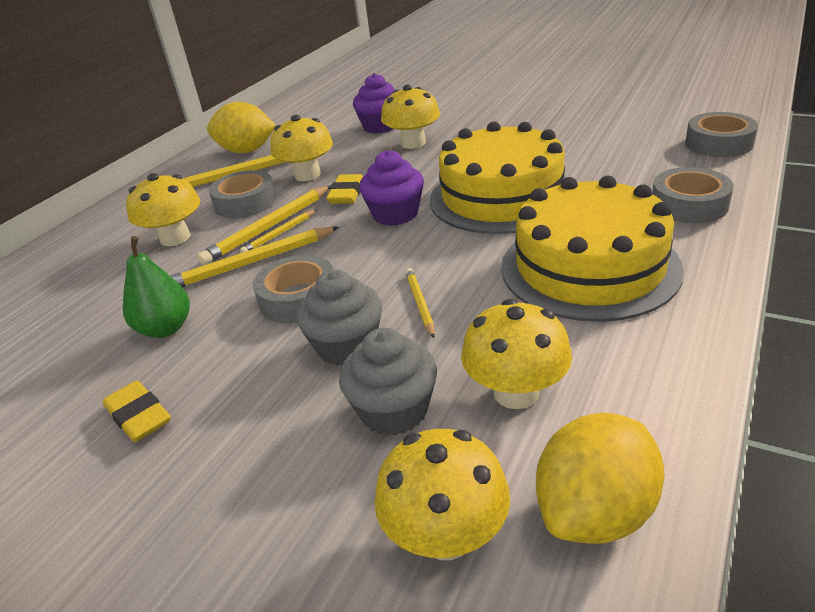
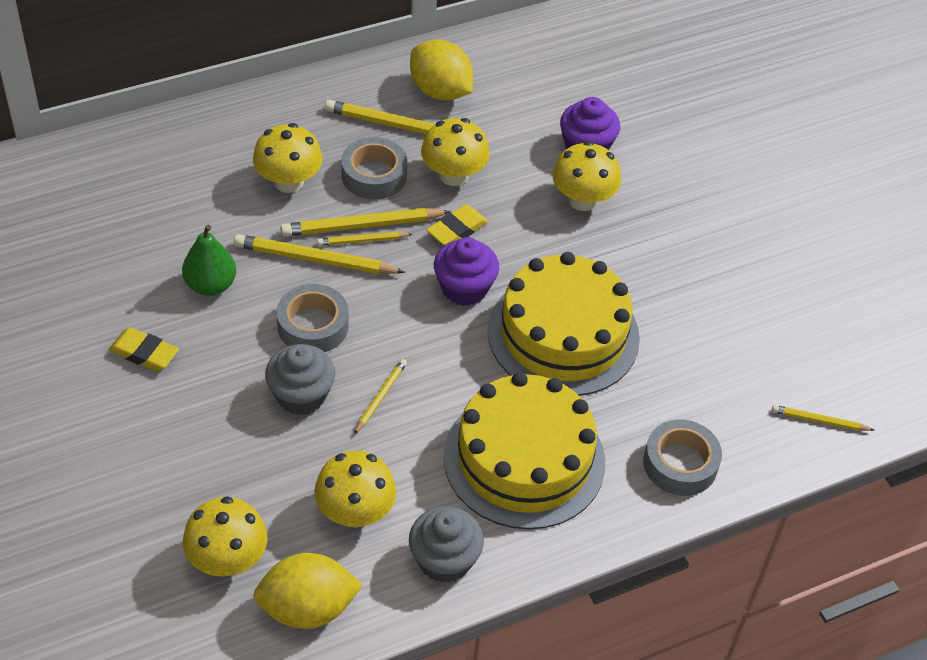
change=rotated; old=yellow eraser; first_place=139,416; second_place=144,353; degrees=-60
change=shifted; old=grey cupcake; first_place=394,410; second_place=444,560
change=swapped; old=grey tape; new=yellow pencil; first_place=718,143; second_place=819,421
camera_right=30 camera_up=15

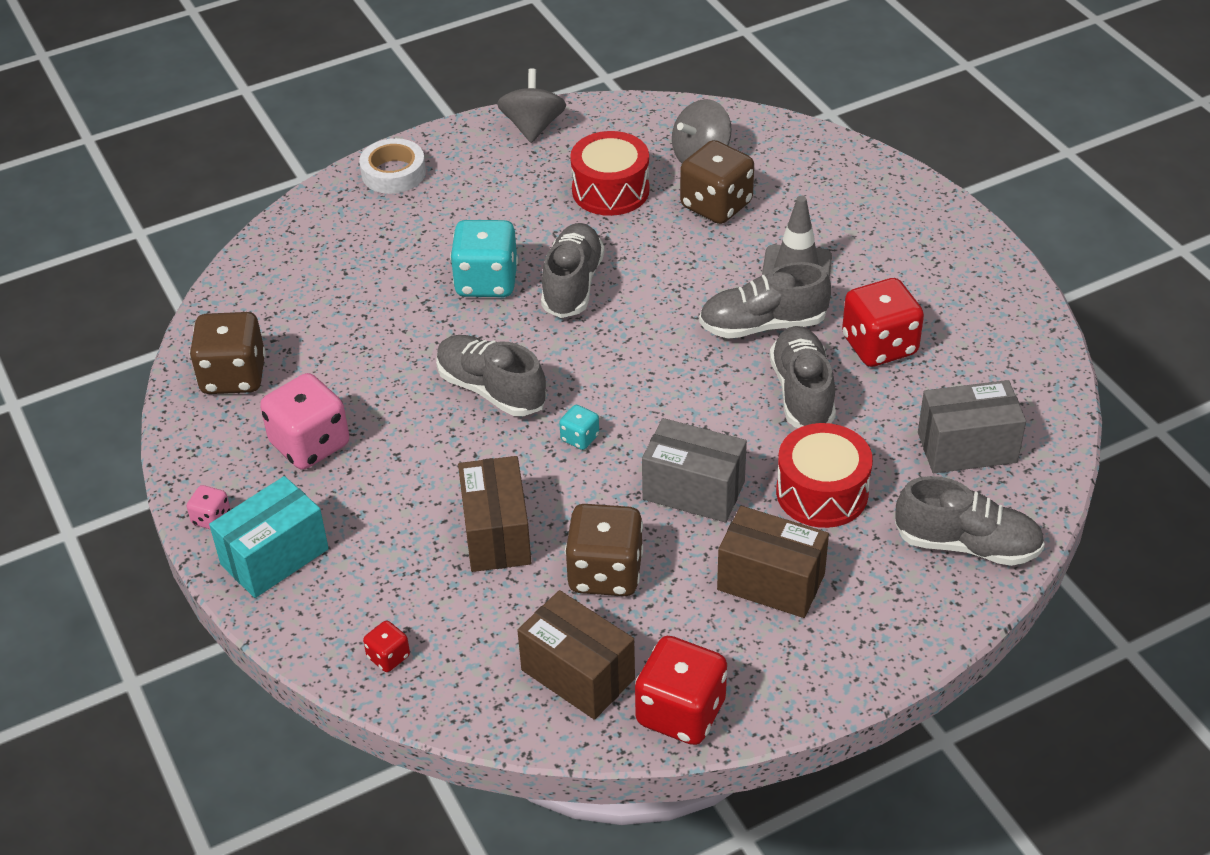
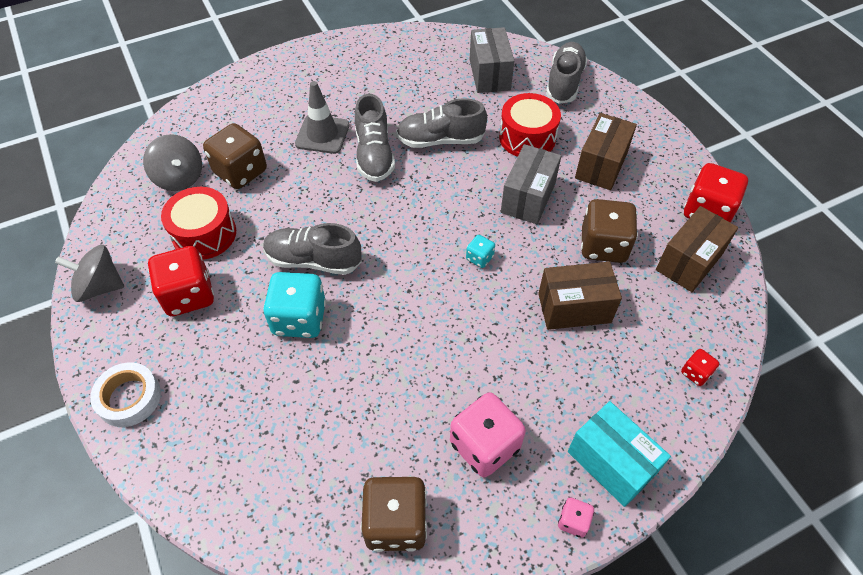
change=shifted; old=red dice; first_place=879,346; second_place=189,295
change=gone; old=grey shoe; first_place=491,390
camera_right=-90 camera_up=10

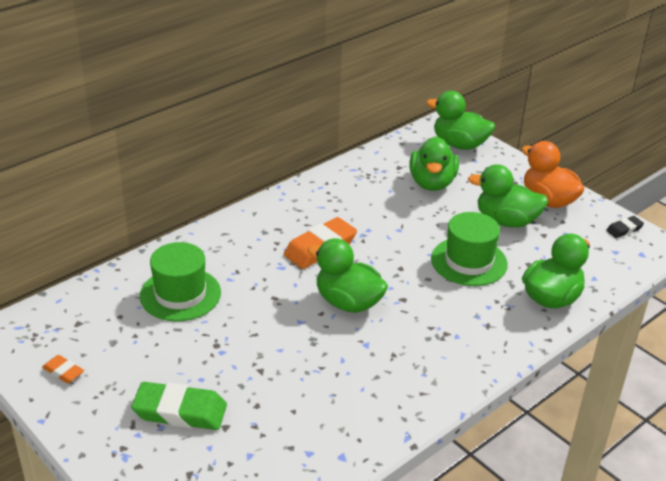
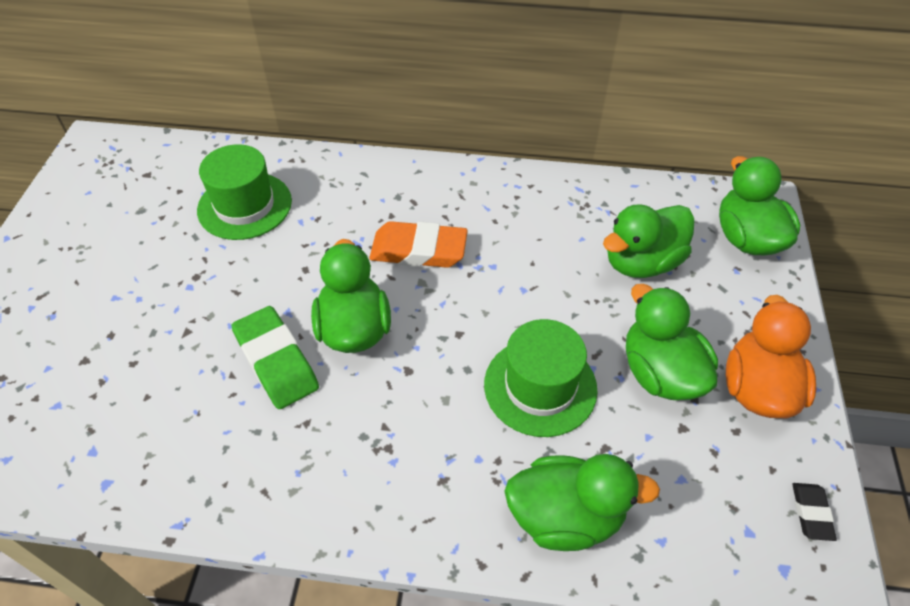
change=shifted; old=green eraser; first_place=180,411; second_place=276,361
change=rotated; old=black eraser; first_place=624,229; second_place=811,513; degrees=75
change=gone; old=orange eraser; first_place=63,372
camera_right=50 camera_up=15

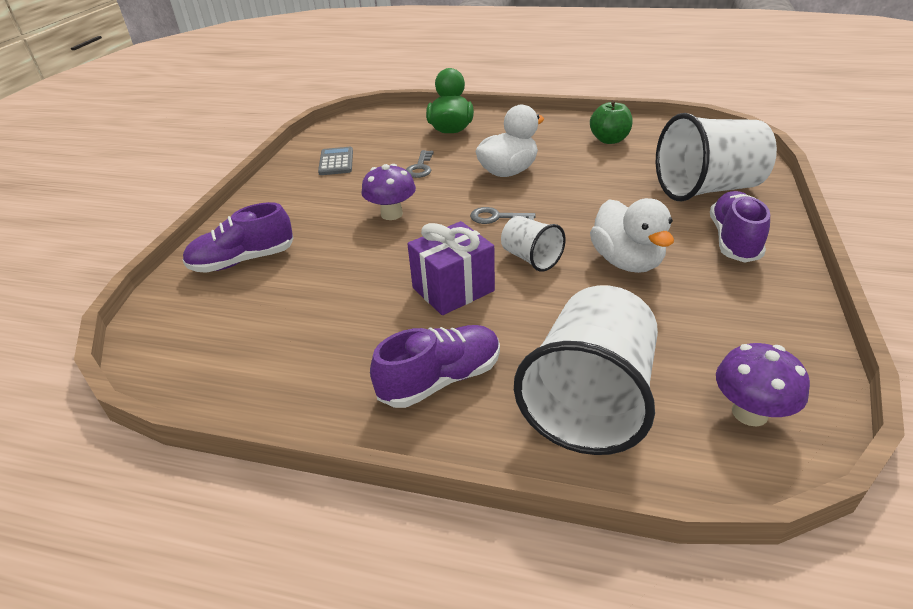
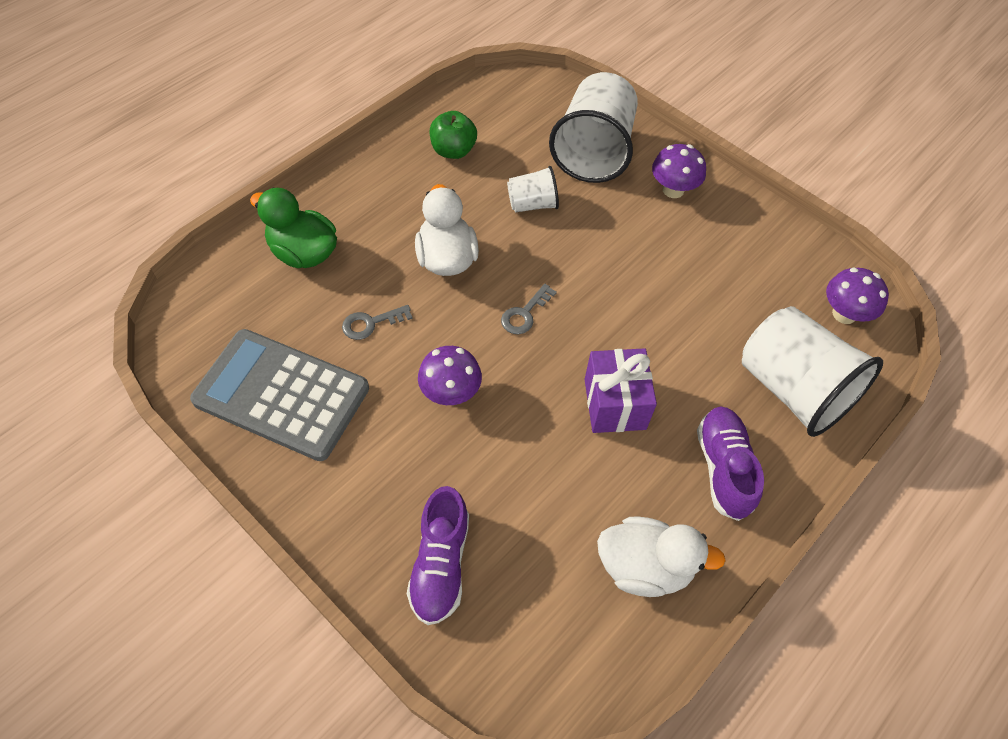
change=scaled; old=grey calculator; first_place=336,162; second_place=281,395; factor=2.19
change=rotated; old=grey key; first_place=420,167; second_place=371,323; degrees=120
change=shifted; old=white cup; first_place=531,258; second_place=532,204
change=shifted; old=white duck; first_place=626,261; second_place=644,567
change=swapped; old=purple shoe; new=purple mushroom; first_place=733,240; second_place=673,190
camera_right=-65 camera_up=20

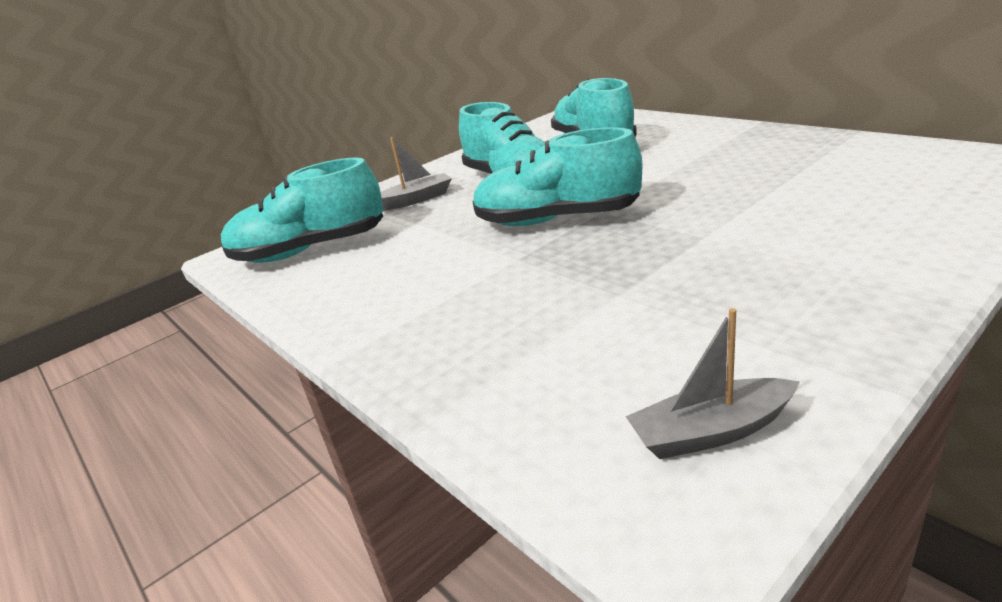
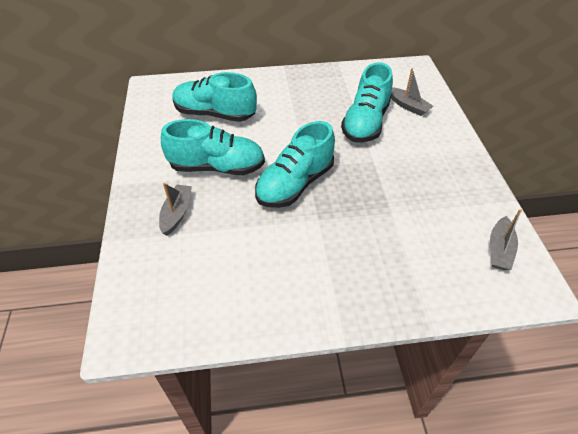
change=shifted; old=turquoise shoe; first_place=310,250; second_place=365,122
change=new; new=grey boat; second_place=408,106
camera_right=-60 camera_up=20

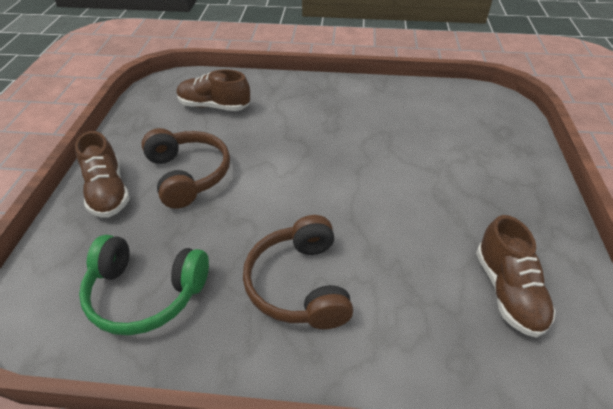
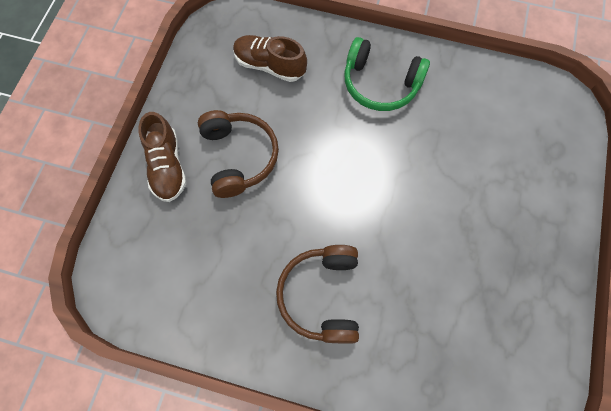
change=shifted; old=green headphones; first_place=145,293; second_place=380,84
change=gone; old=brown shoe; first_place=507,291
camera_right=10 camera_up=25

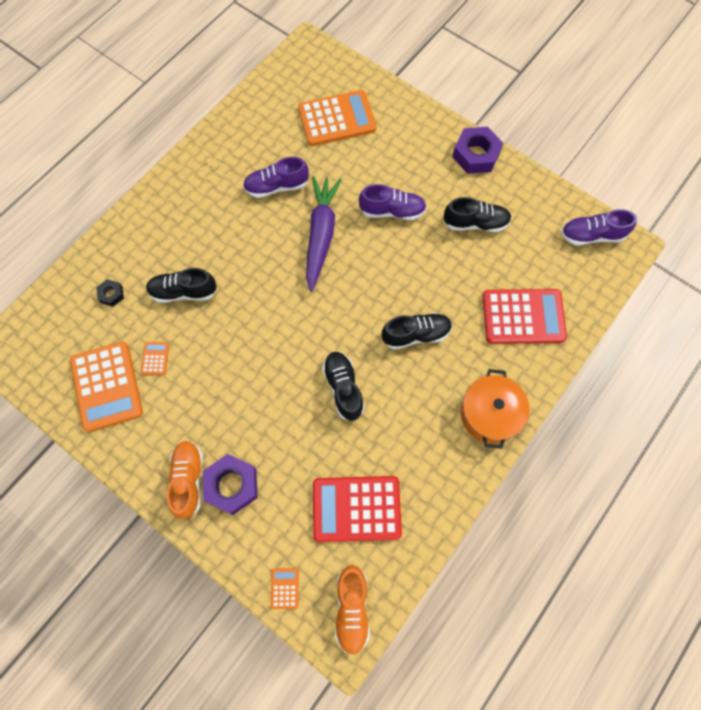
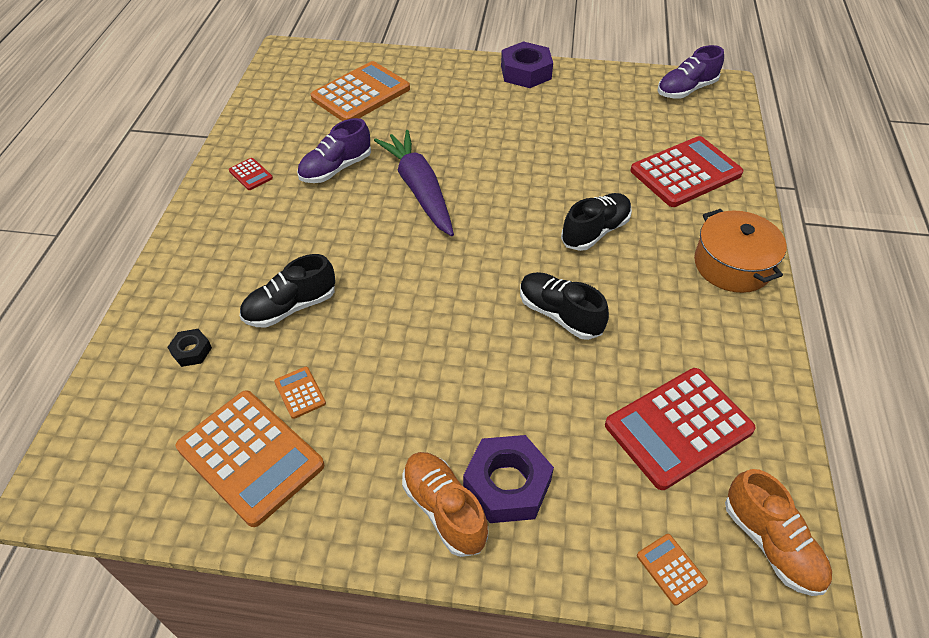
change=new; new=red calculator; second_place=250,174
change=gone; old=purple shoe; first_place=392,211
change=gone; old=black shoe; first_place=475,223
camera_right=-30 camera_up=-20

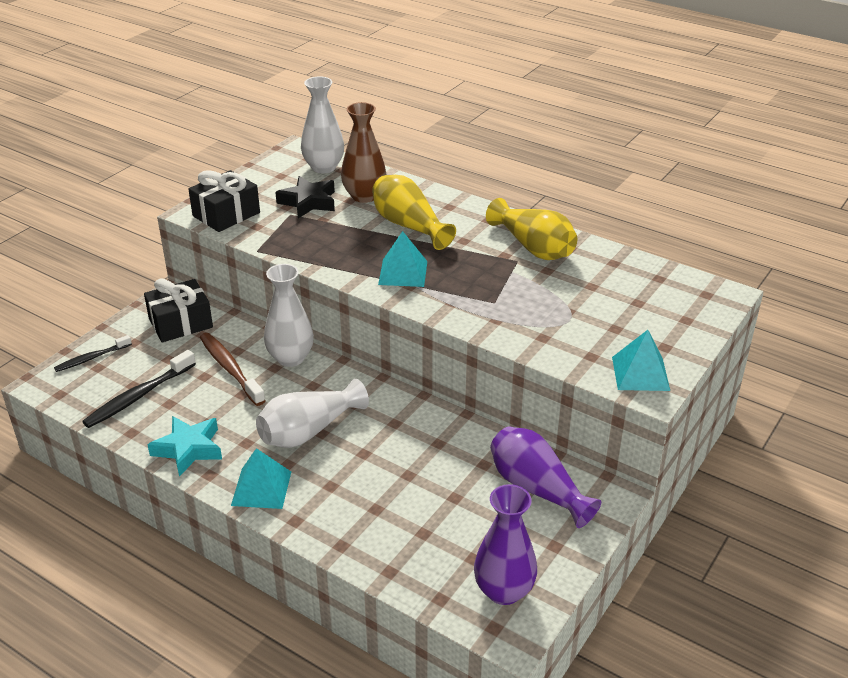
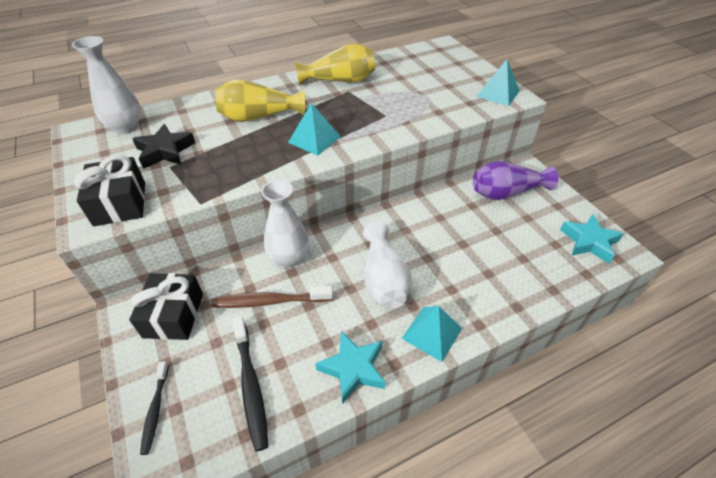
change=swapped; old=purple vase; new=turquoise star; first_place=503,591; second_place=589,242
change=gone; old=brown vase; first_place=364,196
camera_right=-60 camera_up=10

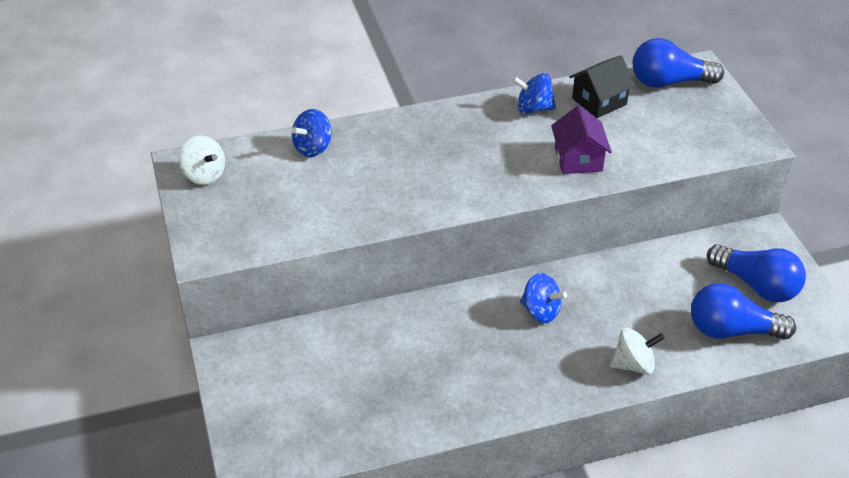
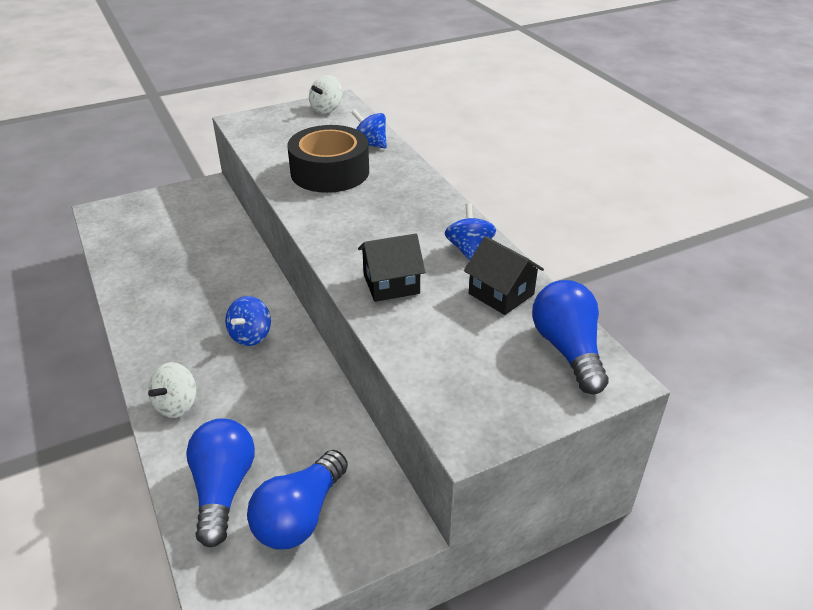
change=rotated; old=white spinning top; first_place=633,364; second_place=177,405; degrees=45
change=new; new=black tape; second_place=330,172
change=repainted; old=purple house; new=black house; first_place=578,159; second_place=391,284
camera_right=80 camera_up=-5

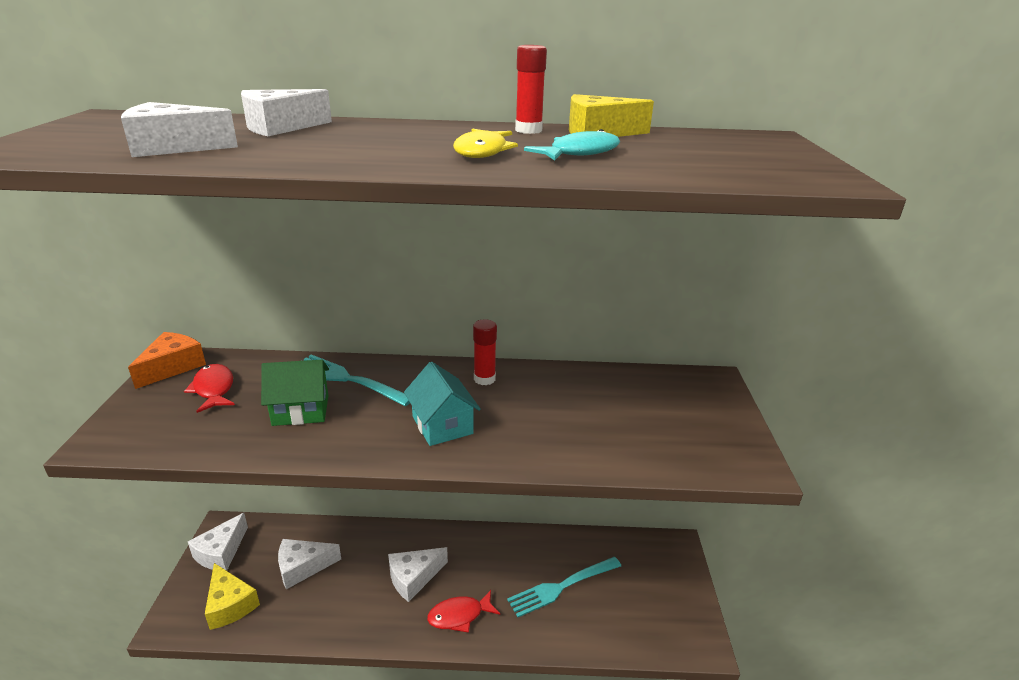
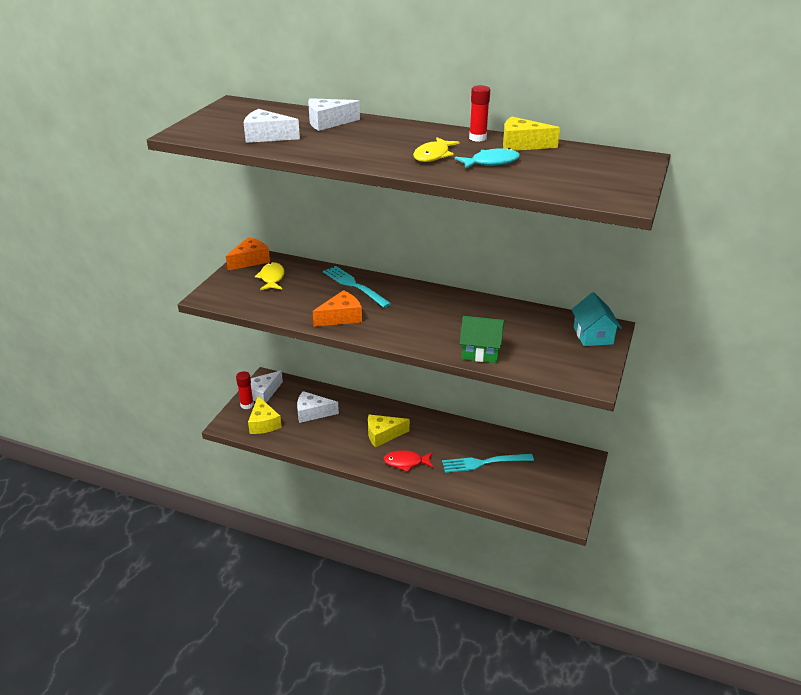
change=shifted; old=red glue stick; first_place=484,379; second_place=247,405
change=repainted; old=red fish; new=yellow fish; first_place=214,389; second_place=272,278
change=new; new=orange cheese; second_place=341,317
change=repainted; old=white cheese; new=yellow cheese; first_place=413,578; second_place=383,435
change=shifted; old=green house; first_place=301,410; second_place=480,352
change=shifted; old=turquoise house; first_place=442,425; second_place=593,335
camera_right=20 camera_up=5

